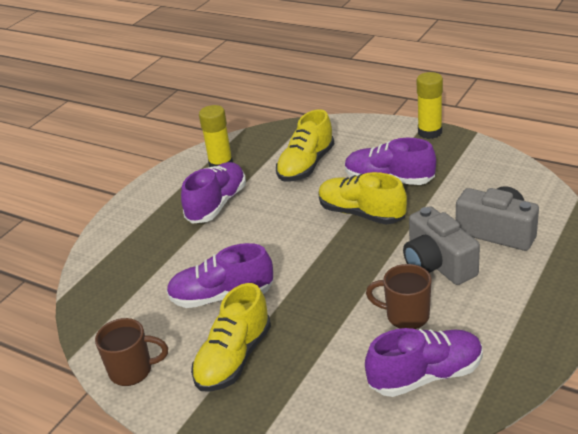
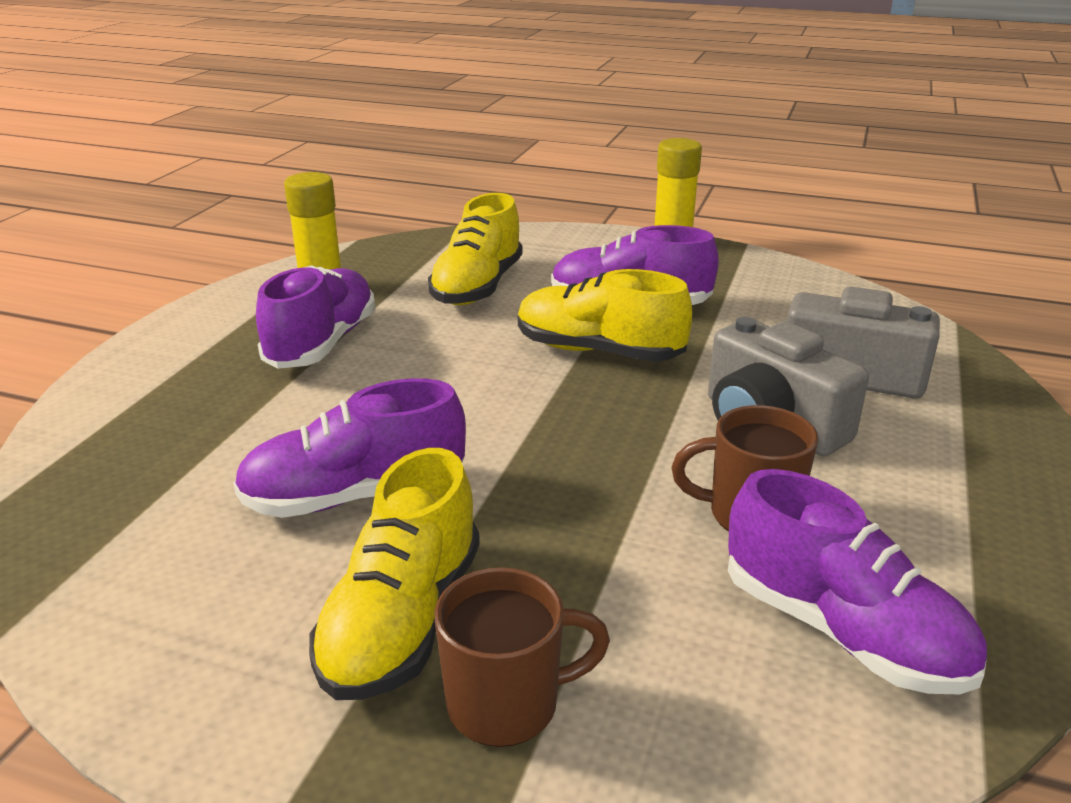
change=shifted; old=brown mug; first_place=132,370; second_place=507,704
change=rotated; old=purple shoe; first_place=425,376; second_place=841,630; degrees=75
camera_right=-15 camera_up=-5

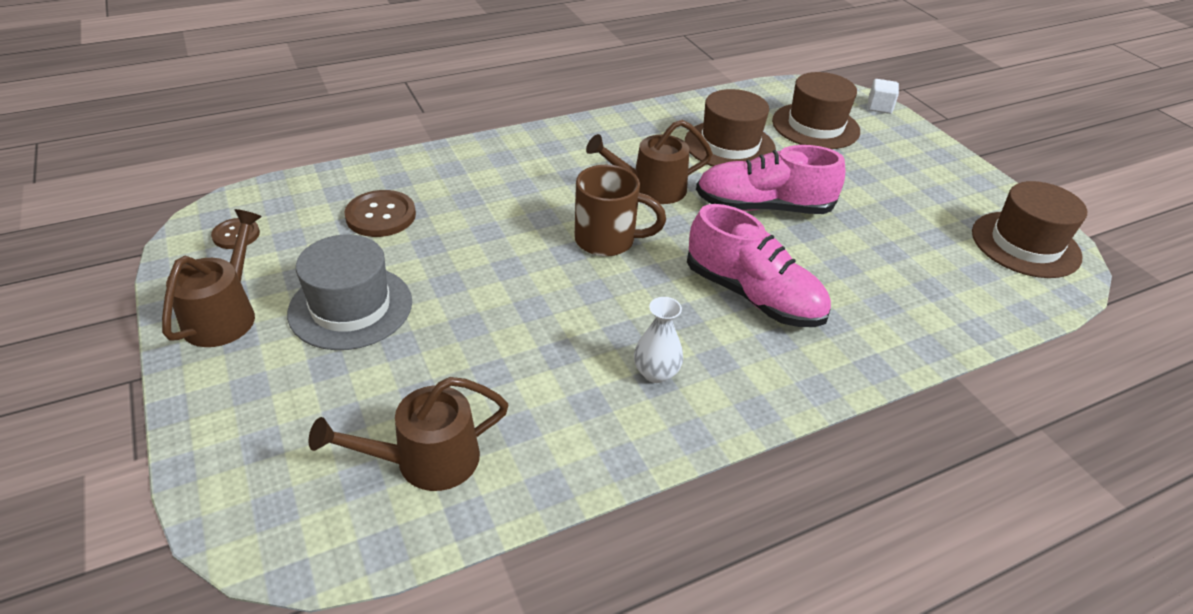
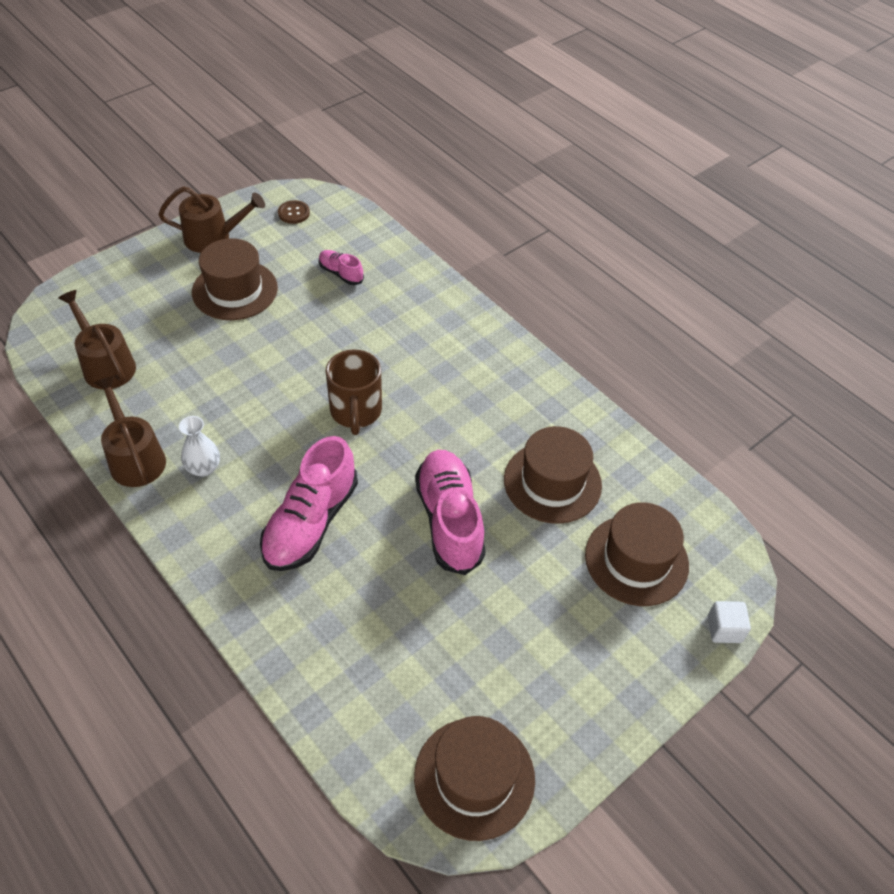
change=shifted; old=brown watering can; first_place=651,188; second_place=135,458
change=repainted; old=grey hat; new=brown hat; first_place=350,307; second_place=235,290
change=swapped; old=brown button; new=pink shoe; first_place=381,215; second_place=341,273
camera_right=75 camera_up=10

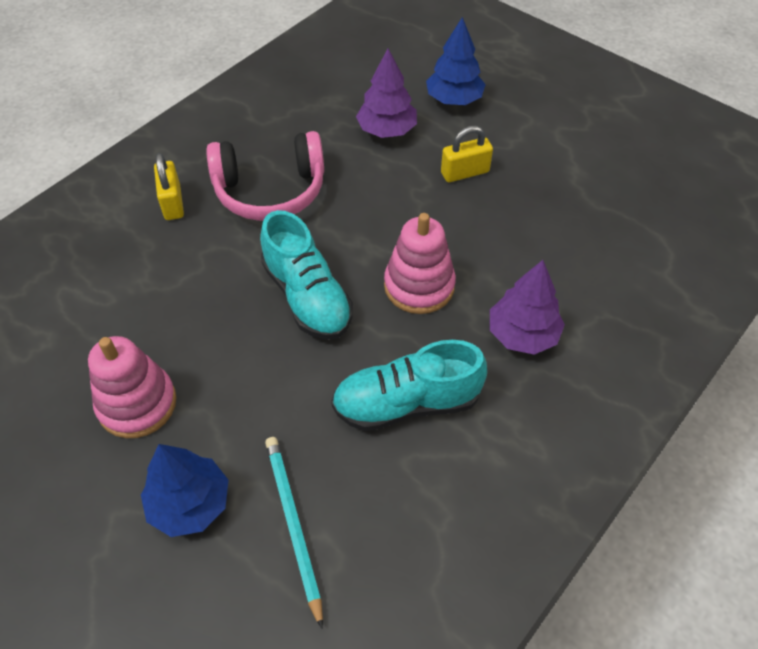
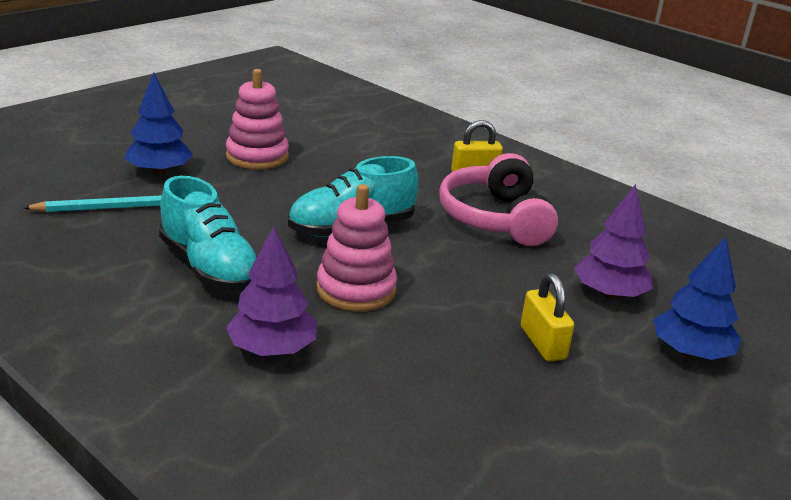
change=rotated; old=turquoise shoe; first_place=407,403; second_place=209,267; degrees=150
camera_right=90 camera_up=-25

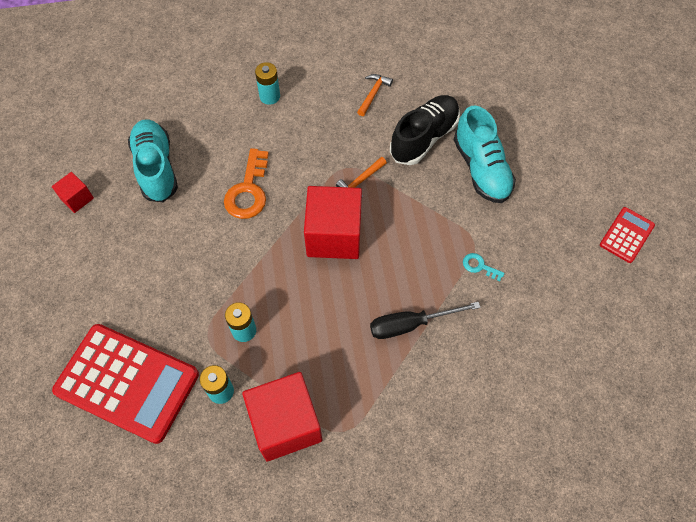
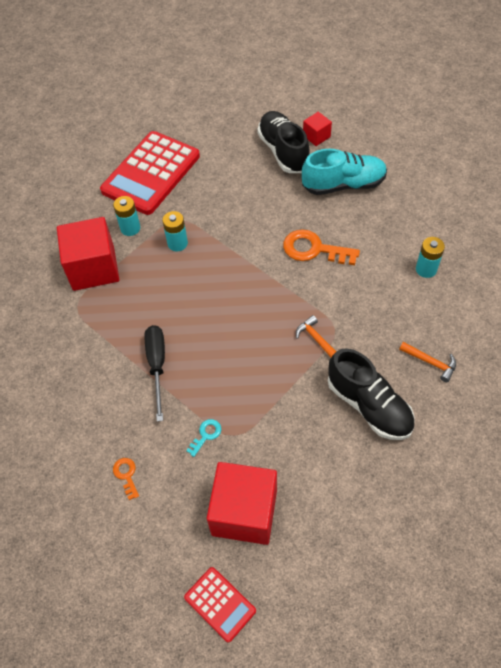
change=new; new=orange key; second_place=126,475
change=shifted; old=red cube; first_place=334,235; second_place=244,512
change=new; new=black shoe; second_place=283,151
change=gone; old=turquoise shoe; first_place=481,169
camera_right=100 camera_up=-5

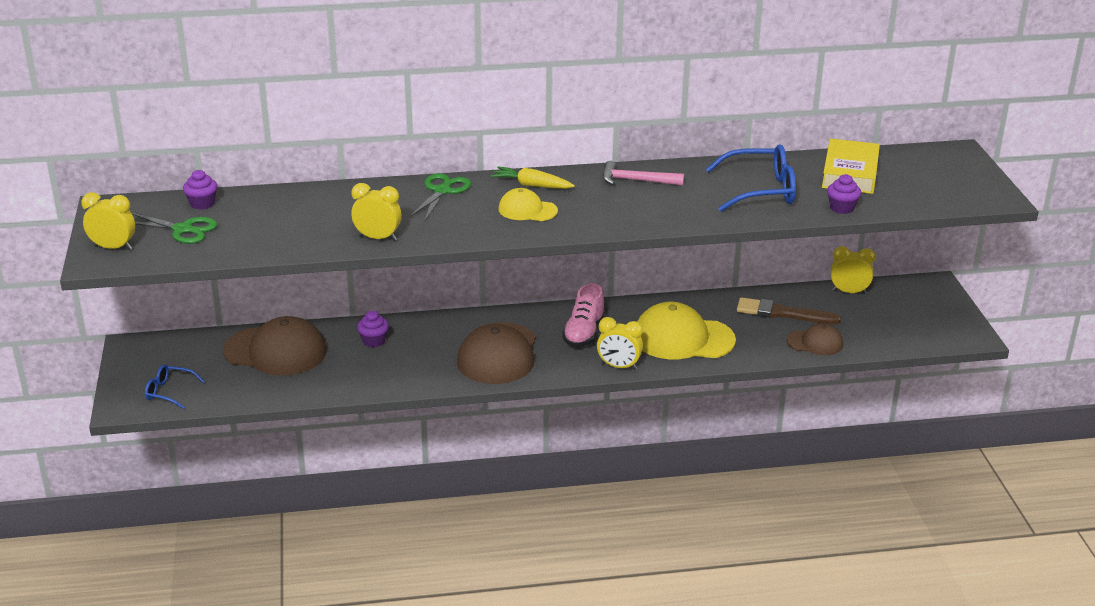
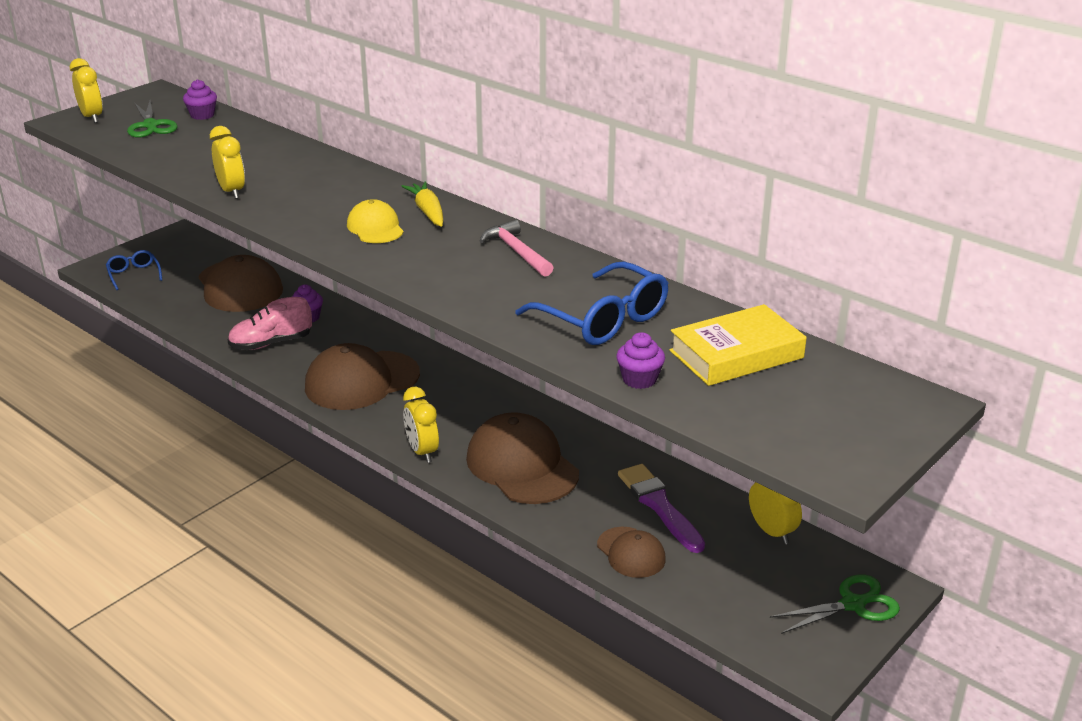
change=shifted; old=pink shoe; first_place=584,333; second_place=271,343
change=repainted; old=yellow cap; new=brown cap; first_place=683,338; second_place=522,465
change=repainted; old=brown brush; new=purple brush; first_place=782,313; second_place=659,506
change=shifted; old=green scissors; first_place=442,191; second_place=853,604
camera_right=50 camera_up=0

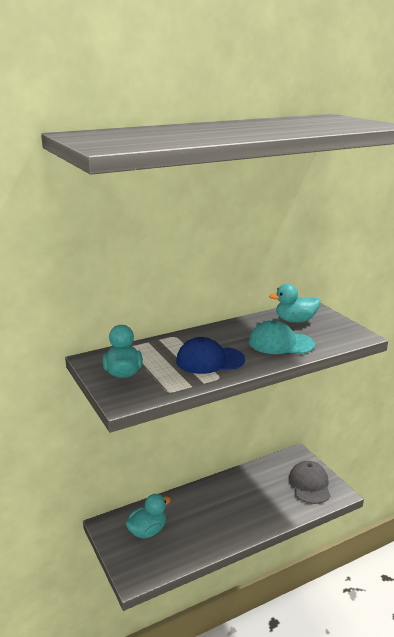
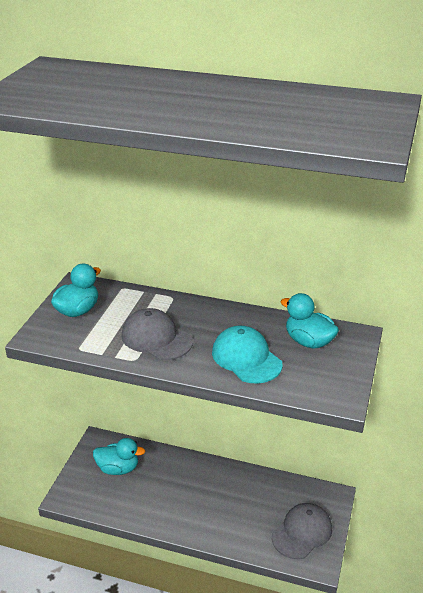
change=repainted; old=blue cap; new=grey cap; first_place=209,360; second_place=156,338
camera_right=45 camera_up=10

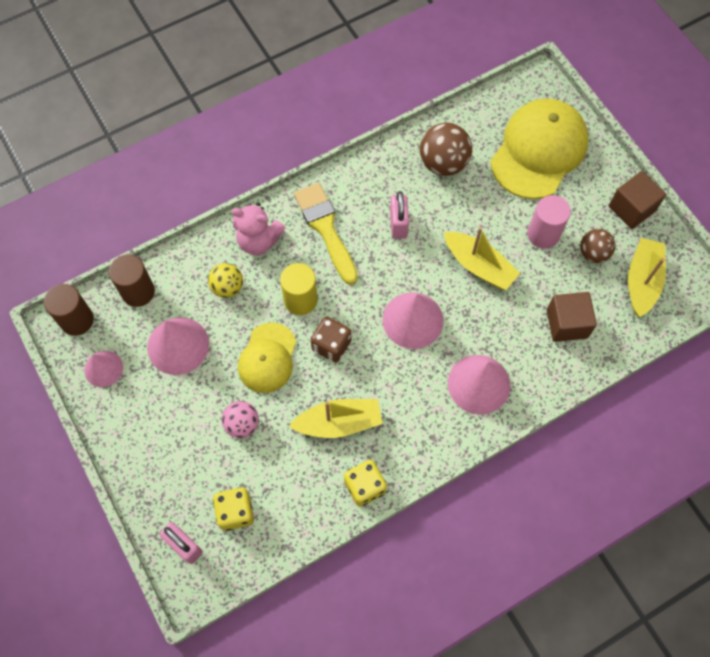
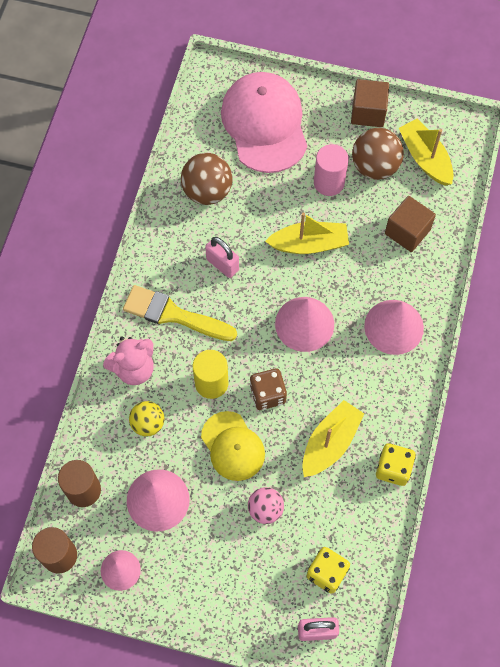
change=repainted; old=yellow cap; new=pink cap; first_place=539,151; second_place=264,124
change=scaled; old=brown ball; first_place=593,253; second_place=375,166; factor=1.58
camera_right=-45 camera_up=0

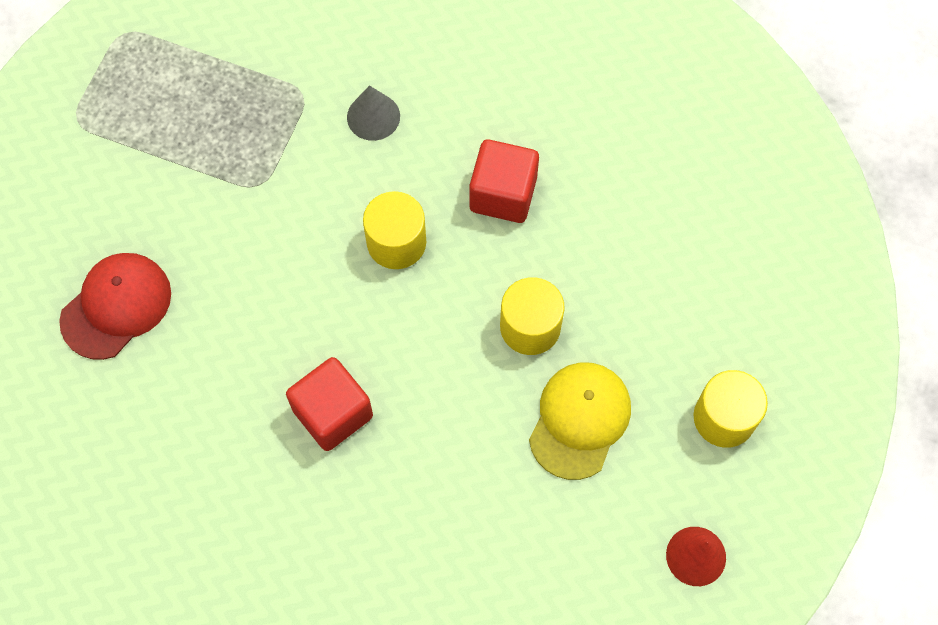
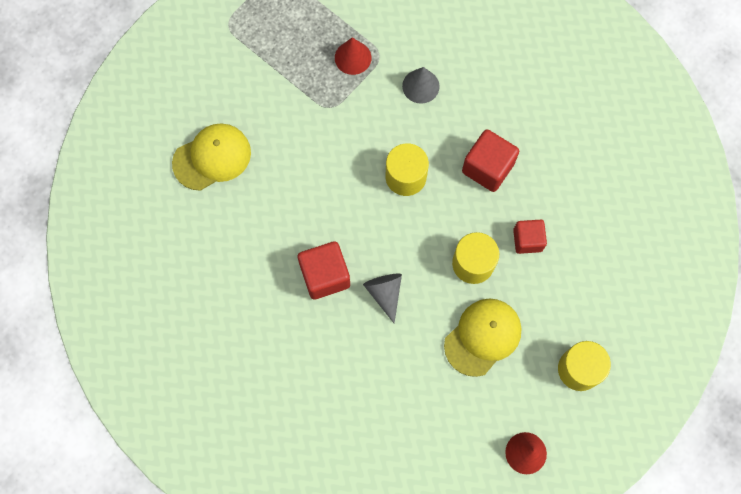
change=repainted; old=red cap; new=yellow cap; first_place=116,306; second_place=212,157
change=new; new=red cone; second_place=353,57
change=new; new=grey cone; second_place=385,293
change=new; new=red cube; second_place=527,240
camera_right=20 camera_up=5

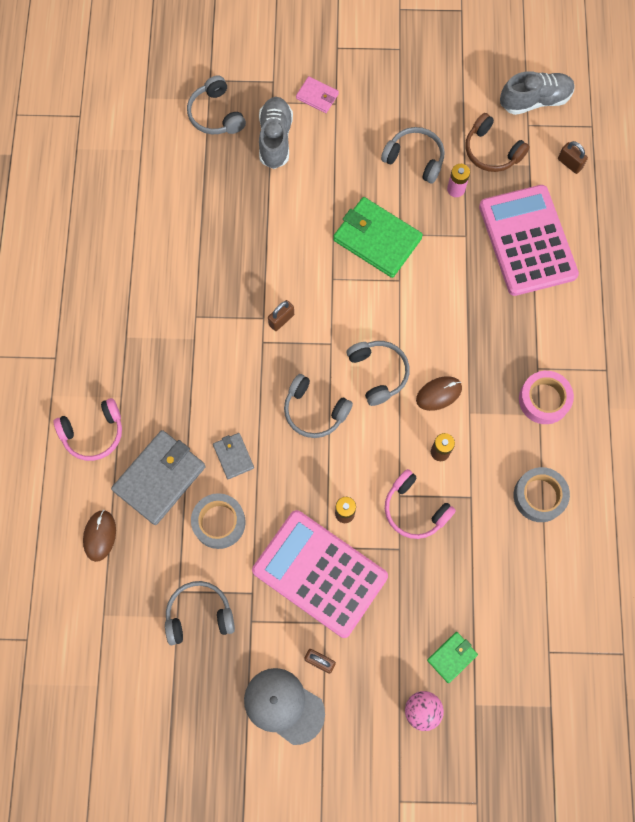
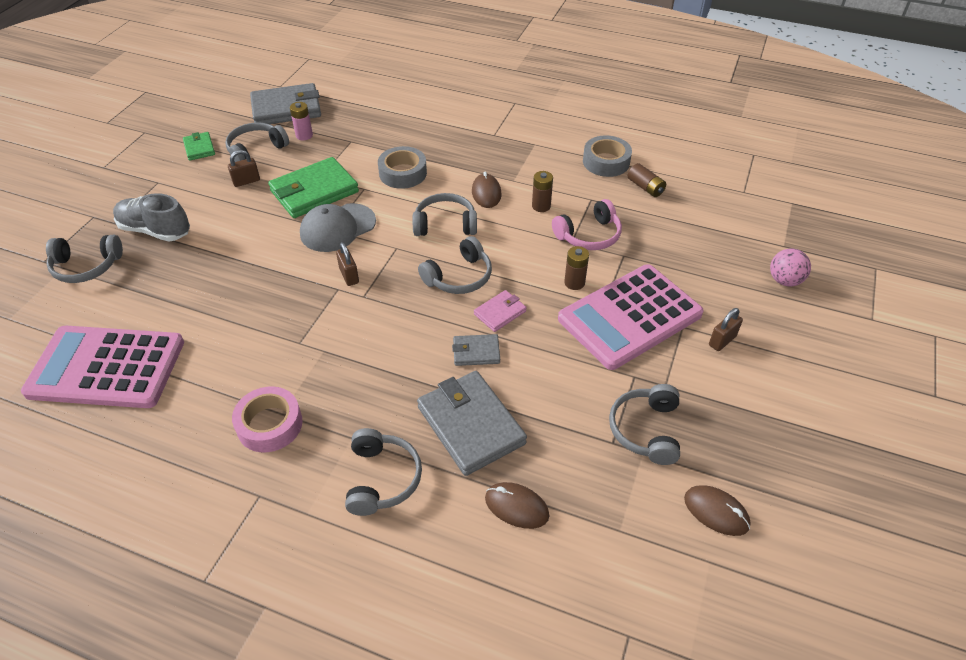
change=shifted; old=pink calculator; first_place=527,241; second_place=106,367
change=shifted; old=green wallet; first_place=452,657; second_place=199,148
change=shifted; old=brown padlock; first_place=569,164; second_place=246,181
change=shifted; old=pink tape; first_place=544,399; second_place=269,424
change=swapped; old=brown headphones; new=grey wallet; first_place=491,151; second_place=286,109
change=shifted; old=grey cap; first_place=283,706; second_place=337,228
change=repainted; old=pink headphones; new=grey headphones; first_place=93,433; second_place=382,479
change=shifted; old=grey tape; first_place=219,522; second_place=403,173
change=shifted; old=pink wallet; first_place=317,96; second_place=500,313
change=new; new=brown battery; second_place=645,187
change=new; new=brown mouse; second_place=716,512
change=gone; old=grey shoe; first_place=535,100
camera_right=-70 camera_up=-25

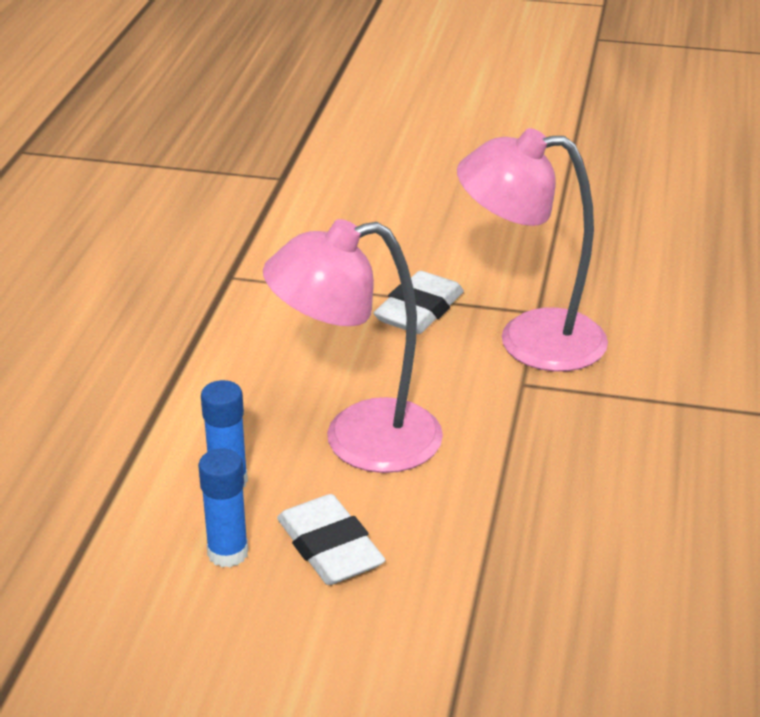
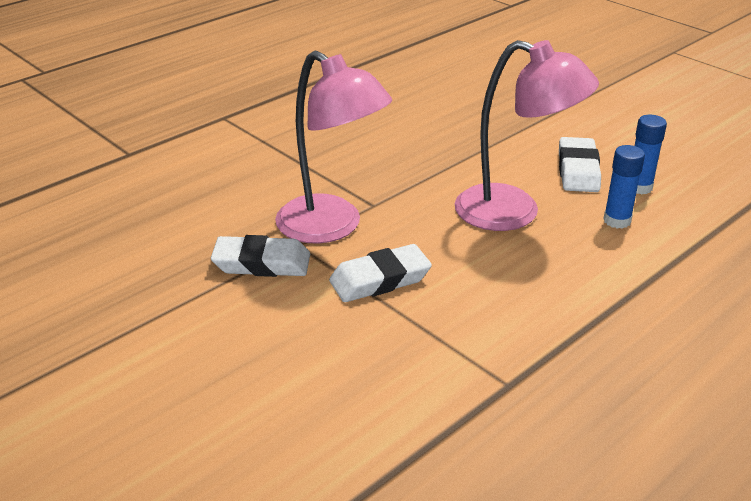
change=new; new=white eraser; second_place=262,263
camera_right=-145 camera_up=0

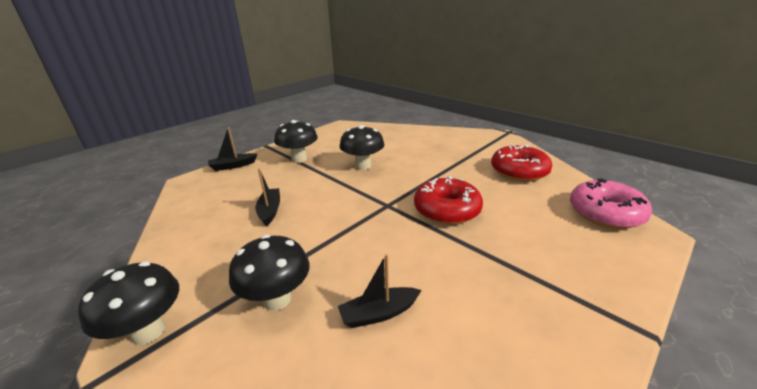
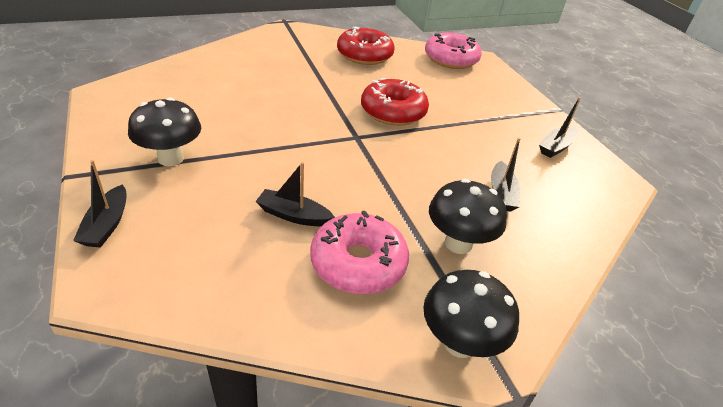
change=new; new=pink donut; second_place=358,263
change=new; new=black boat; second_place=556,147
change=gone; old=black mushroom; first_place=363,166
camera_right=-70 camera_up=10

